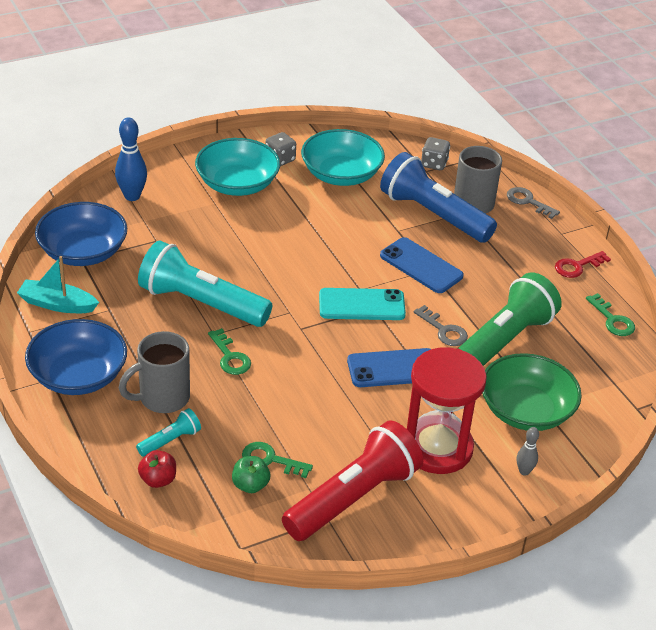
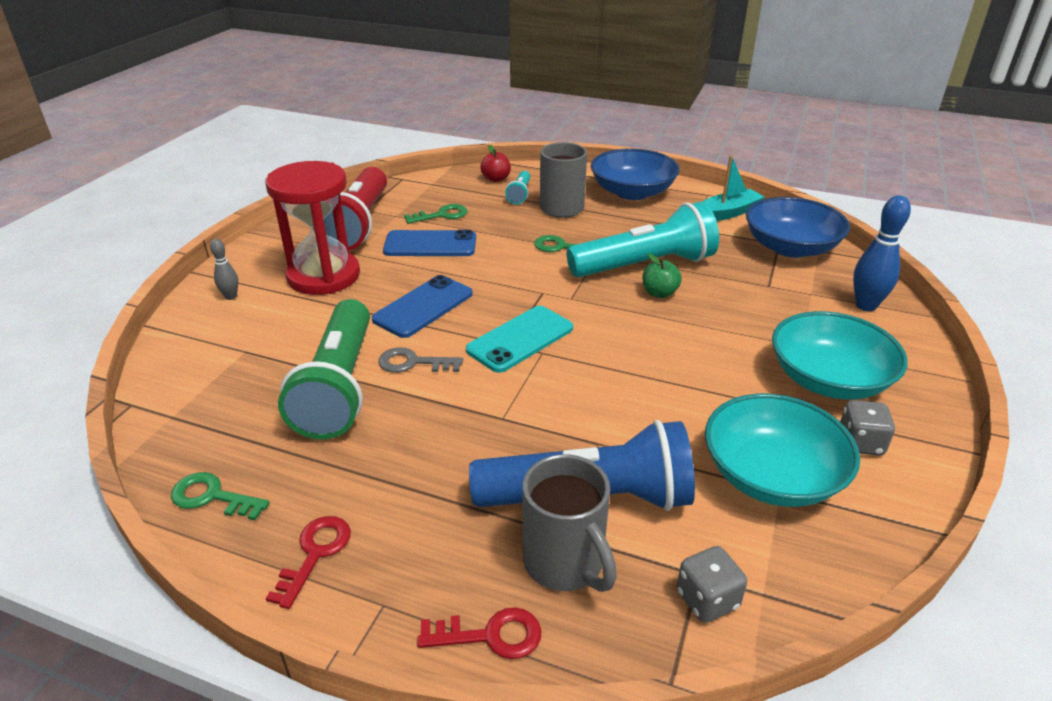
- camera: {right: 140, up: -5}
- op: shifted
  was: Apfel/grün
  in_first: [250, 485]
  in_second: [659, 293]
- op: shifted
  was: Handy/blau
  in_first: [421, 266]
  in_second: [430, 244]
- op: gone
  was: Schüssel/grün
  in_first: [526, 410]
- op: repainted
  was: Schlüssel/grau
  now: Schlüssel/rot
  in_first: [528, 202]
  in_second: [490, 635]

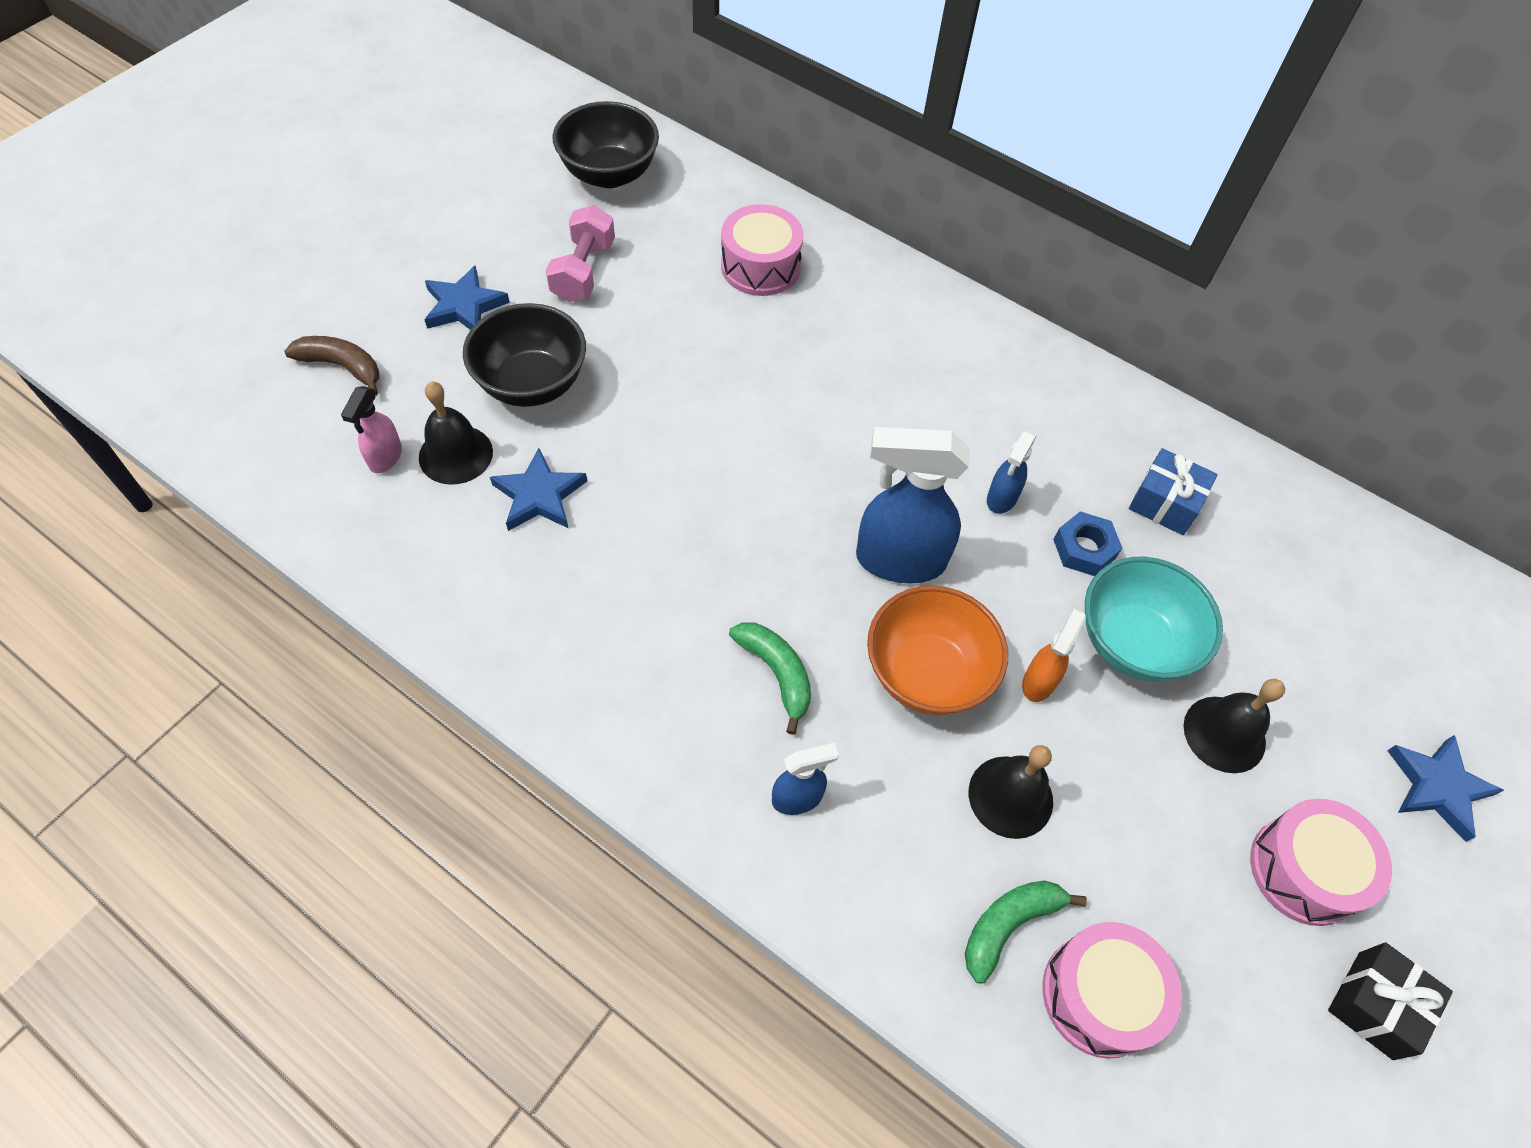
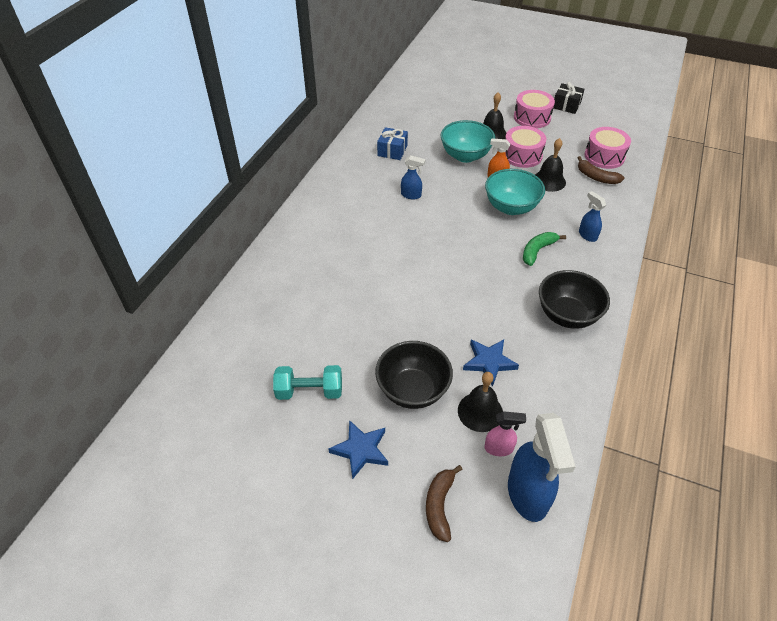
- camera: {right: -100, up: -10}
- op: repainted
  was: Hantel/rosa
  now: Hantel/türkis
  in_first: [583, 271]
  in_second: [309, 391]
- op: shifted
  was: Schüssel/schwarz
  in_first: [609, 174]
  in_second: [567, 315]
- op: shifted
  was: Trommel/rosa
  in_first: [760, 266]
  in_second: [522, 155]
- op: shifted
  was: Sprühflasche/blau
  in_first: [899, 560]
  in_second: [527, 495]
- op: repainted
  was: Schüssel/orange
  now: Schüssel/türkis
  in_first: [927, 673]
  in_second: [511, 207]
- op: repainted
  was: Banane/grün
  now: Banane/braun
  in_first: [1008, 925]
  in_second: [596, 177]
- op: gone
  was: Sechskantmutter/blau
  in_first: [1084, 549]
- op: gone
  was: Stern/blau
  in_first: [1437, 787]

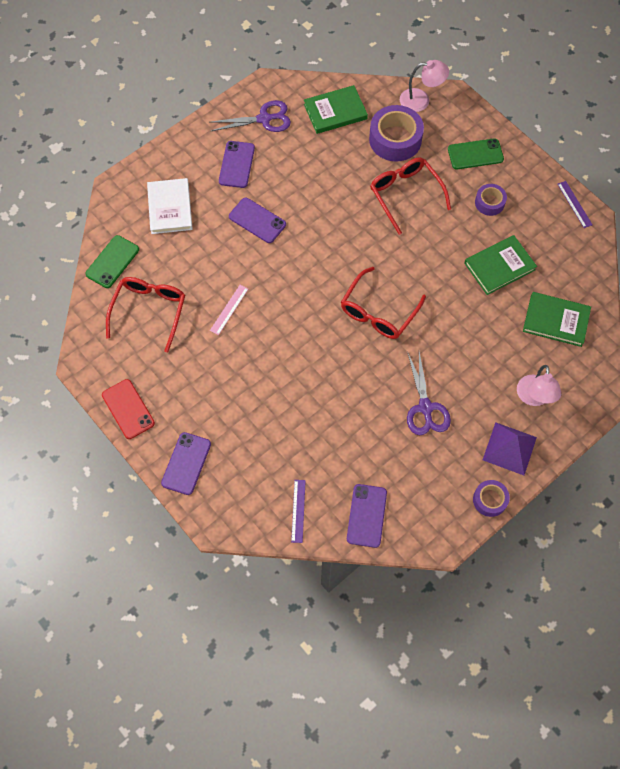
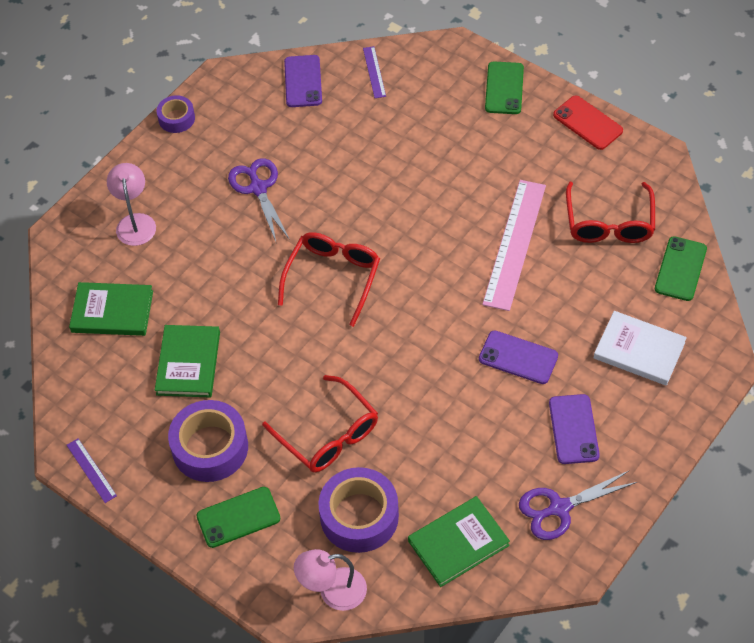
- camera: {right: 170, up: -10}
- op: rotated
  was: Buch/weiß
  in_first: [170, 208]
  in_second: [639, 350]
  clockwise: -45
- op: repainted
  was: Handy/lila
  now: Handy/grün
  in_first: [186, 463]
  in_second: [504, 88]
- op: scaled
  was: Lineal/rosa
  in_first: [229, 309]
  in_second: [515, 244]
  ratio: 2.17
- op: rotated
  was: Buch/grün
  in_first: [499, 266]
  in_second: [188, 363]
  clockwise: -45
- op: scaled
  was: Klebeband/lila
  in_first: [489, 203]
  in_second: [210, 447]
  ratio: 1.81
- op: gone
  was: Pyramide/lila
  in_first: [509, 448]

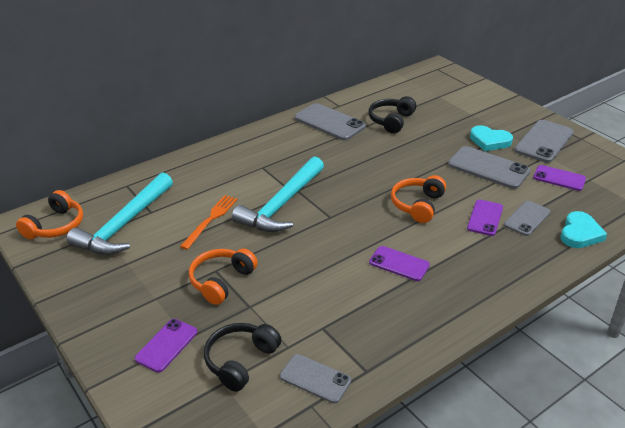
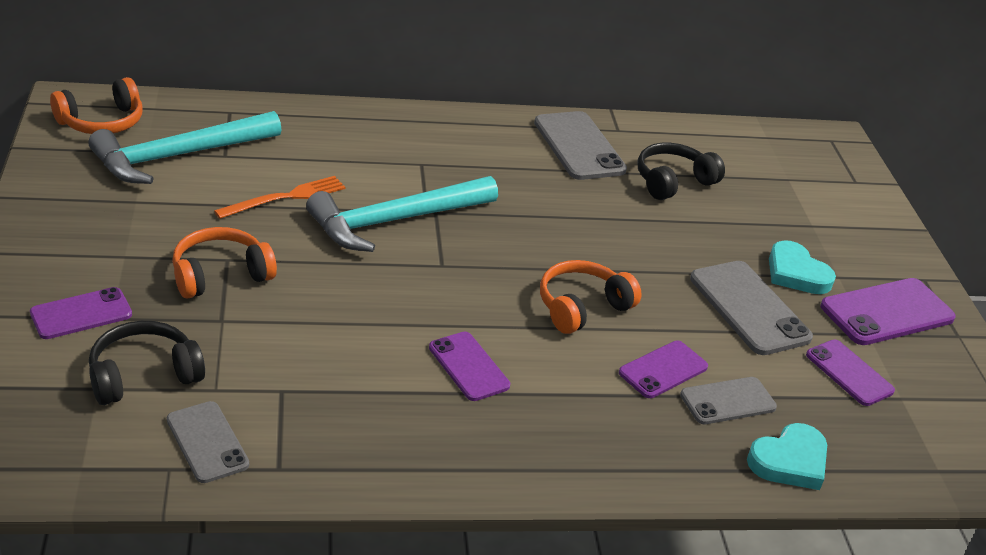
- camera: {right: 25, up: 0}
- op: repainted
  was: Handy/grau
  now: Handy/lila
  in_first: [544, 141]
  in_second: [887, 312]

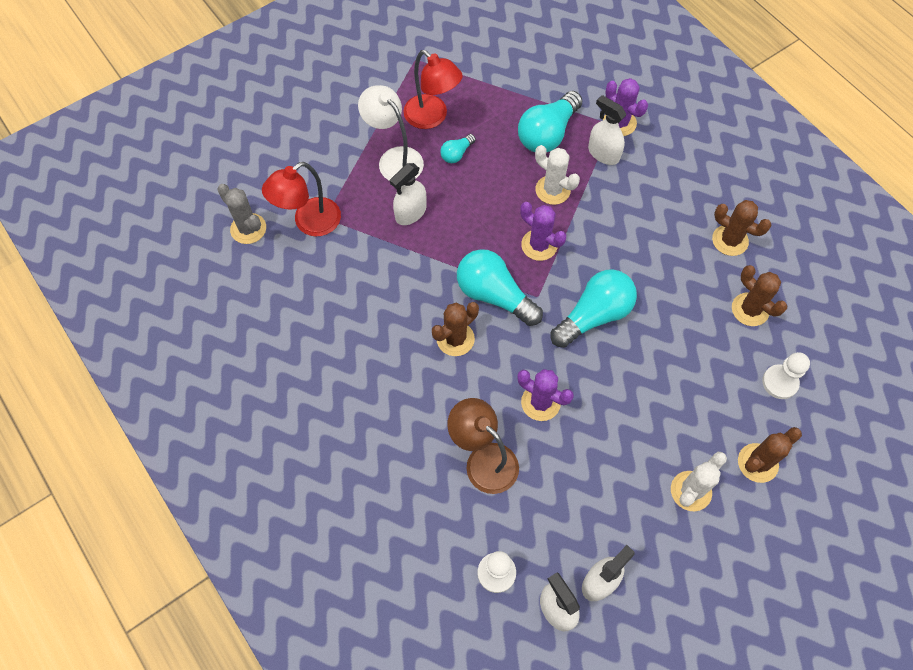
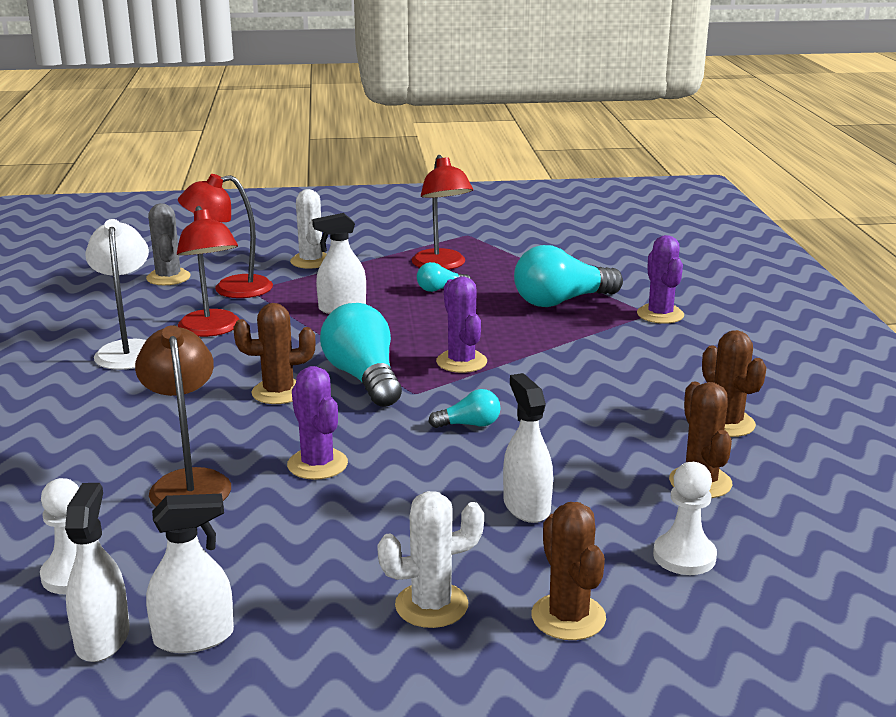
- camera: {right: 30, up: -40}
- op: shifted
  was: Lampe/weiß
  in_first: [394, 159]
  in_second: [128, 349]
- op: shifted
  was: Kaktus/weiß
  in_first: [552, 190]
  in_second: [311, 261]
- op: scaled
  was: Glühbirne/türkis
  in_first: [594, 315]
  in_second: [469, 425]
  ratio: 0.49
- op: shifted
  was: Sprühflasche/weiß
  in_first: [603, 154]
  in_second: [526, 506]
- op: rotated
  was: Kaktus/braun
  in_first: [757, 463]
  in_second: [568, 617]
  clockwise: 75
- op: new
  now: Lampe/rot
  in_second: [211, 330]

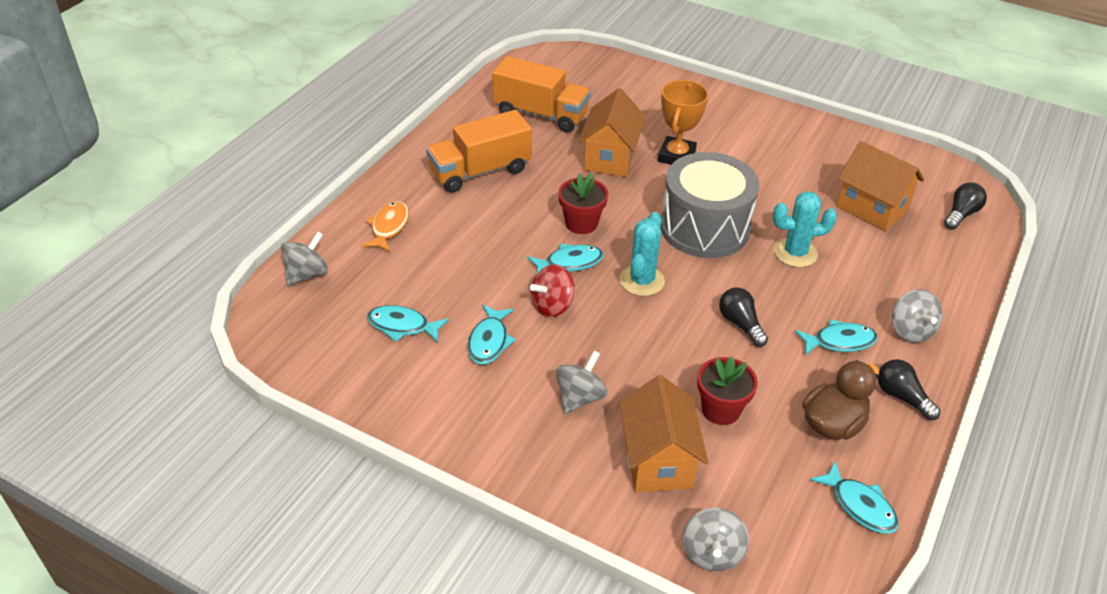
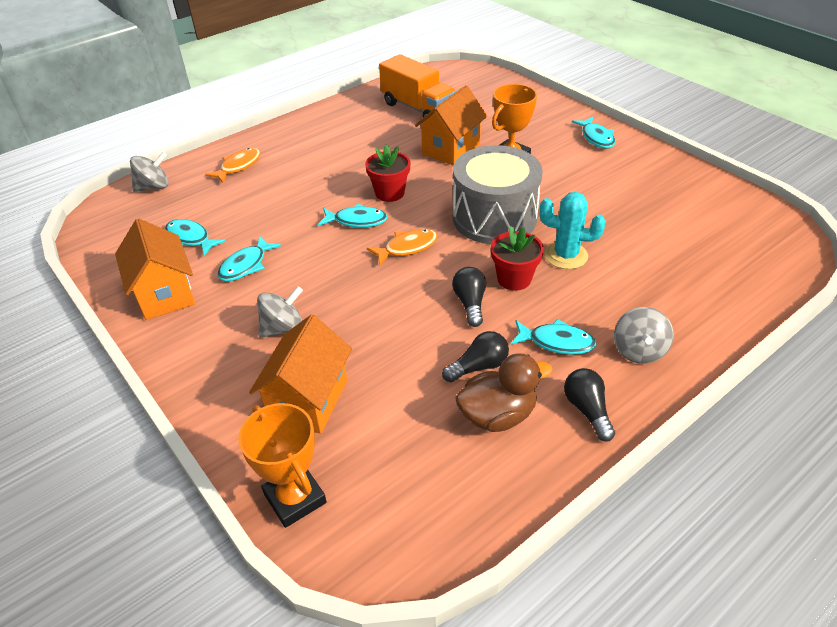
- camera: {right: 25, up: 0}
- op: gone
  was: Lastwagen/orange
  in_first: [480, 171]
- op: gone
  was: Kreisel/rot
  in_first: [552, 306]
- op: swapped
  was: Kaktus/türkis
  now: Fisch/orange
  in_first: [641, 281]
  in_second: [407, 248]
- op: swapped
  was: Kreisel/grau
  now: Pokal/orange
  in_first: [712, 553]
  in_second: [295, 498]
- op: shifted
  was: Blumentopf/rot
  in_first: [720, 409]
  in_second: [514, 279]
- op: shifted
  was: Fisch/türkis
  in_first: [859, 505]
  in_second: [596, 138]
- op: shifted
  was: Haus/orange
  in_first: [872, 208]
  in_second: [165, 294]
- op: shifted
  was: Glühbirne/schwarz
  in_first: [961, 214]
  in_second: [478, 366]

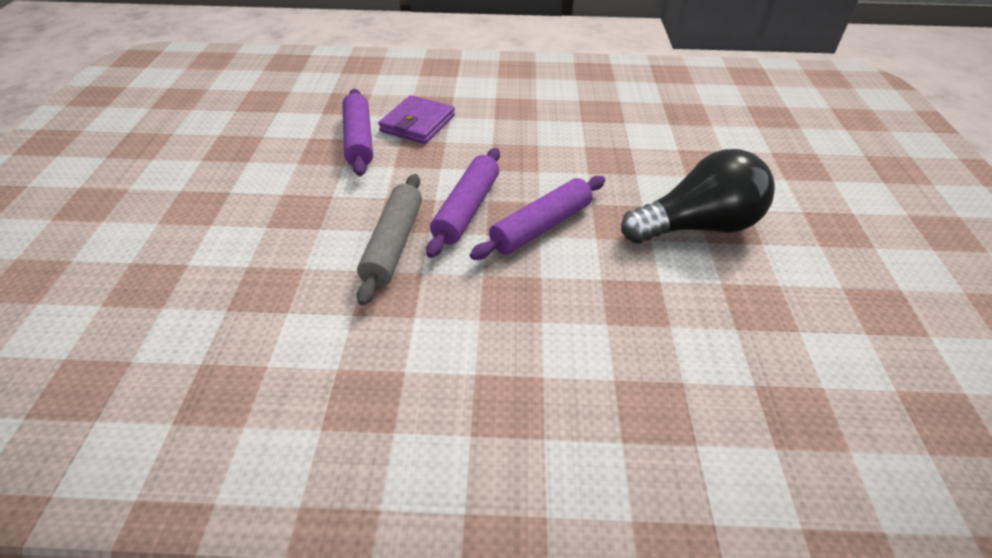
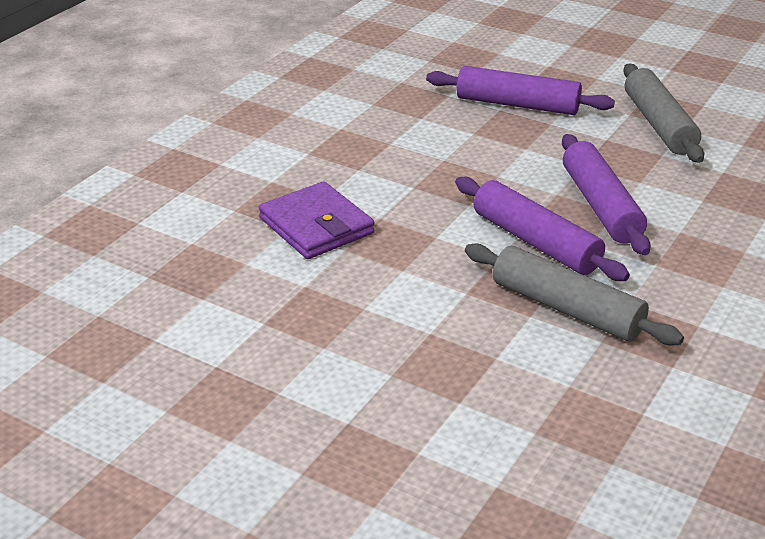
- camera: {right: -60, up: -10}
- op: shifted
  was: Nudelholz/lila
  in_first: [359, 140]
  in_second: [517, 104]
- op: swapped
  was: Glühbirne/schwarz
  now: Nudelholz/grau
  in_first: [697, 226]
  in_second: [658, 124]

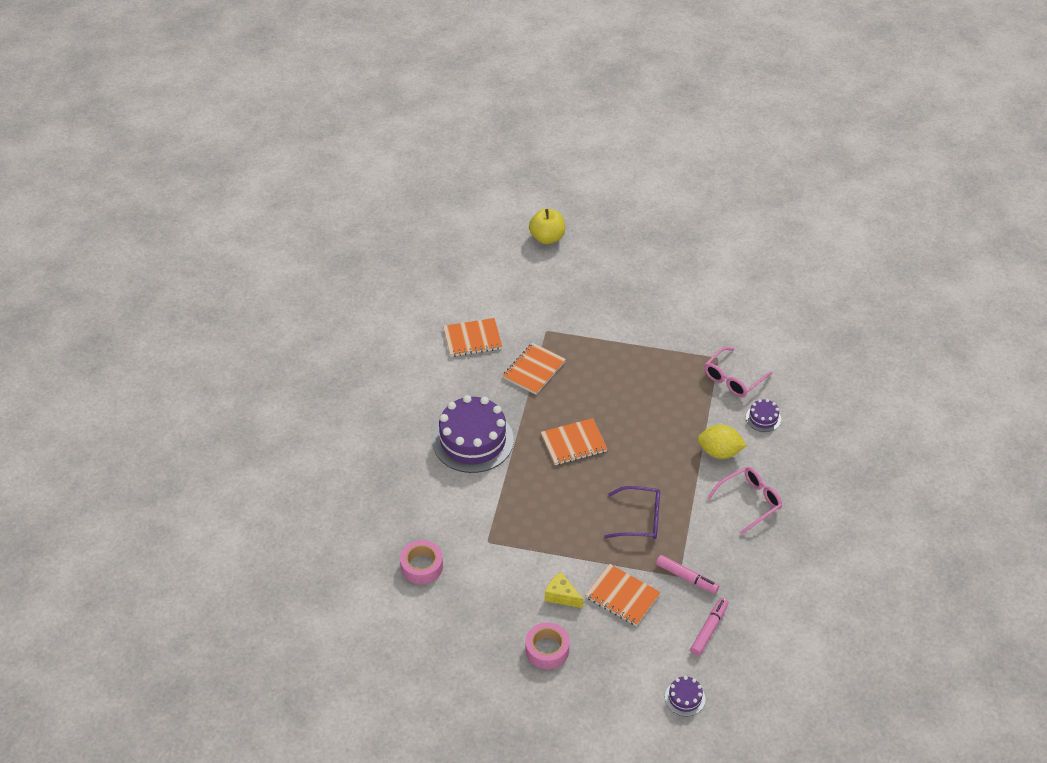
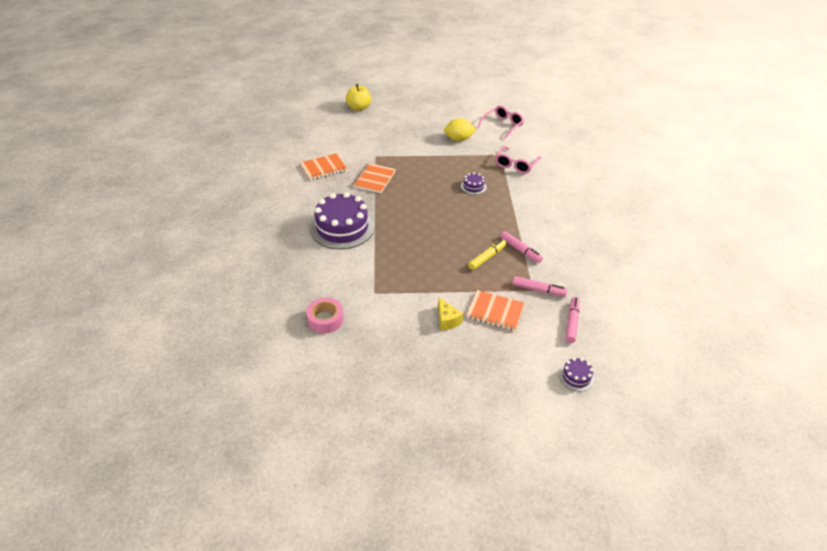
- camera: {right: -15, up: -5}
- op: gone
  was: Klebeband/rosa
  in_first: [547, 650]
- op: gone
  was: Notizbuch/orange
  in_first: [573, 443]
- op: rotated
  was: Käse/gelb
  in_first: [561, 596]
  in_second: [447, 320]
  clockwise: -135
- op: swapped
  was: Brille/lila
  now: Filzstift/gelb
  in_first: [640, 519]
  in_second: [487, 257]
- op: shifted
  was: Zitrone/gelb
  in_first: [719, 452]
  in_second: [459, 139]
- op: shifted
  was: Brille/rosa
  in_first: [749, 501]
  in_second: [502, 125]
- op: shifted
  was: Kuchen/lila
  in_first: [763, 418]
  in_second: [473, 186]
- op: new
  now: Filzstift/rosa
  in_second: [520, 250]

